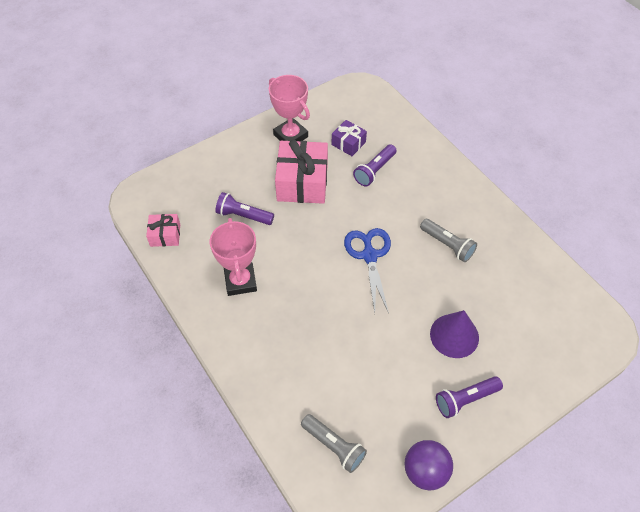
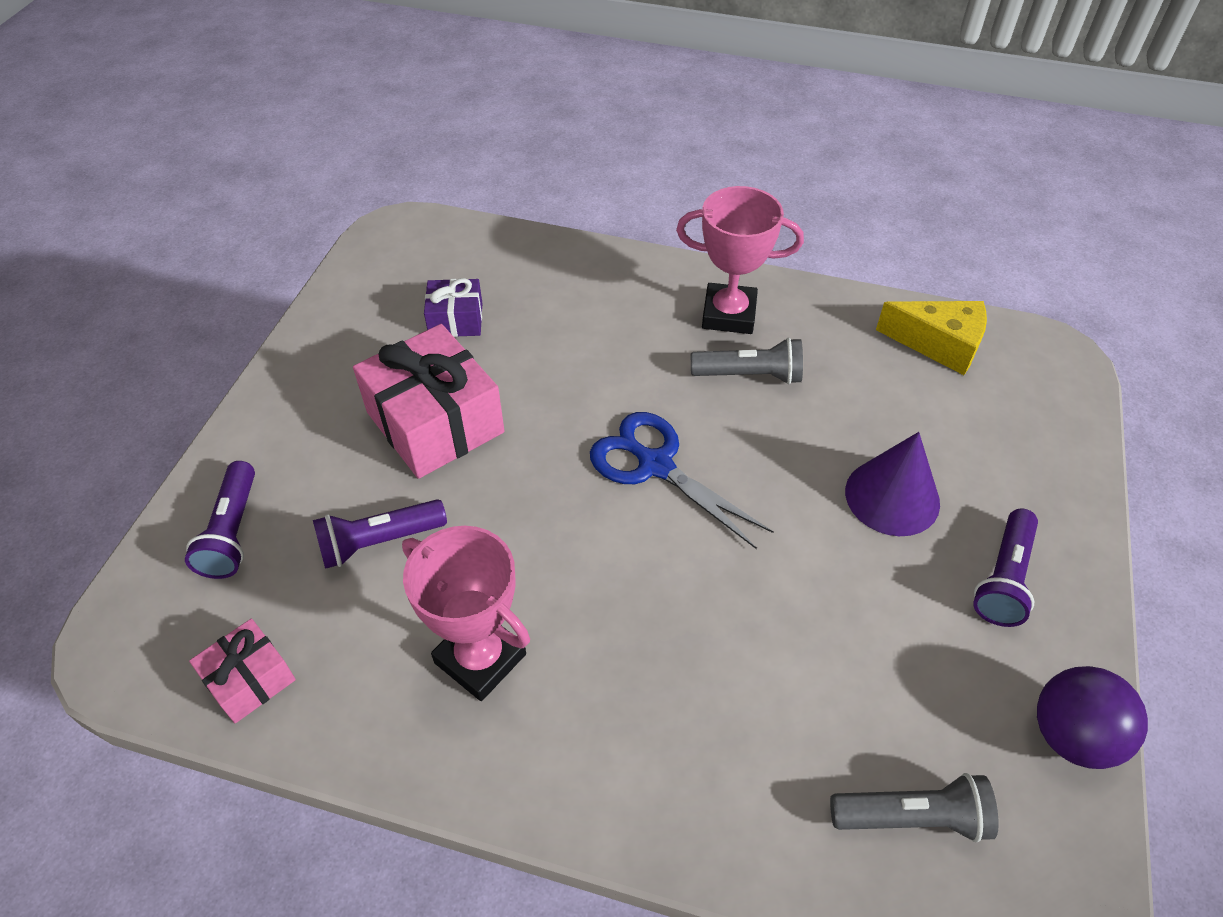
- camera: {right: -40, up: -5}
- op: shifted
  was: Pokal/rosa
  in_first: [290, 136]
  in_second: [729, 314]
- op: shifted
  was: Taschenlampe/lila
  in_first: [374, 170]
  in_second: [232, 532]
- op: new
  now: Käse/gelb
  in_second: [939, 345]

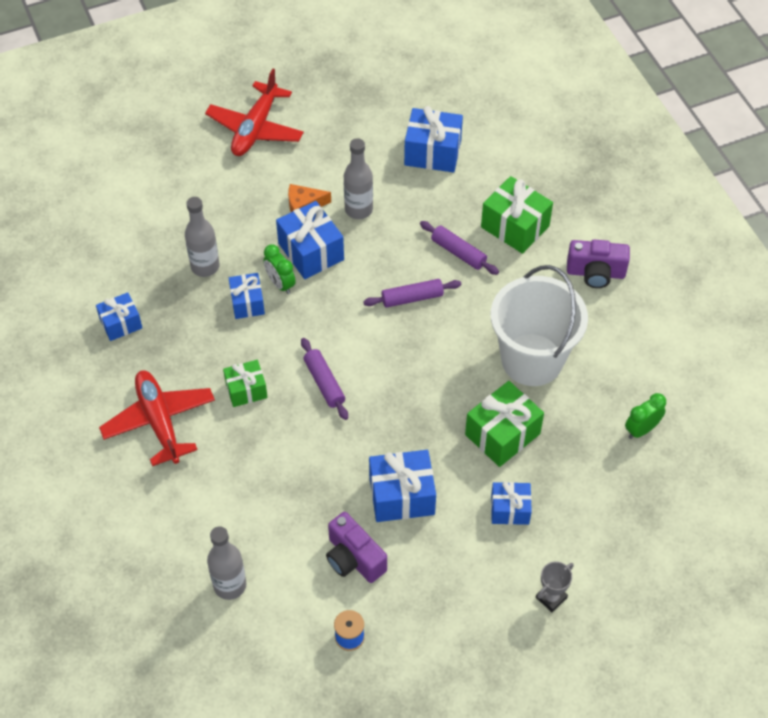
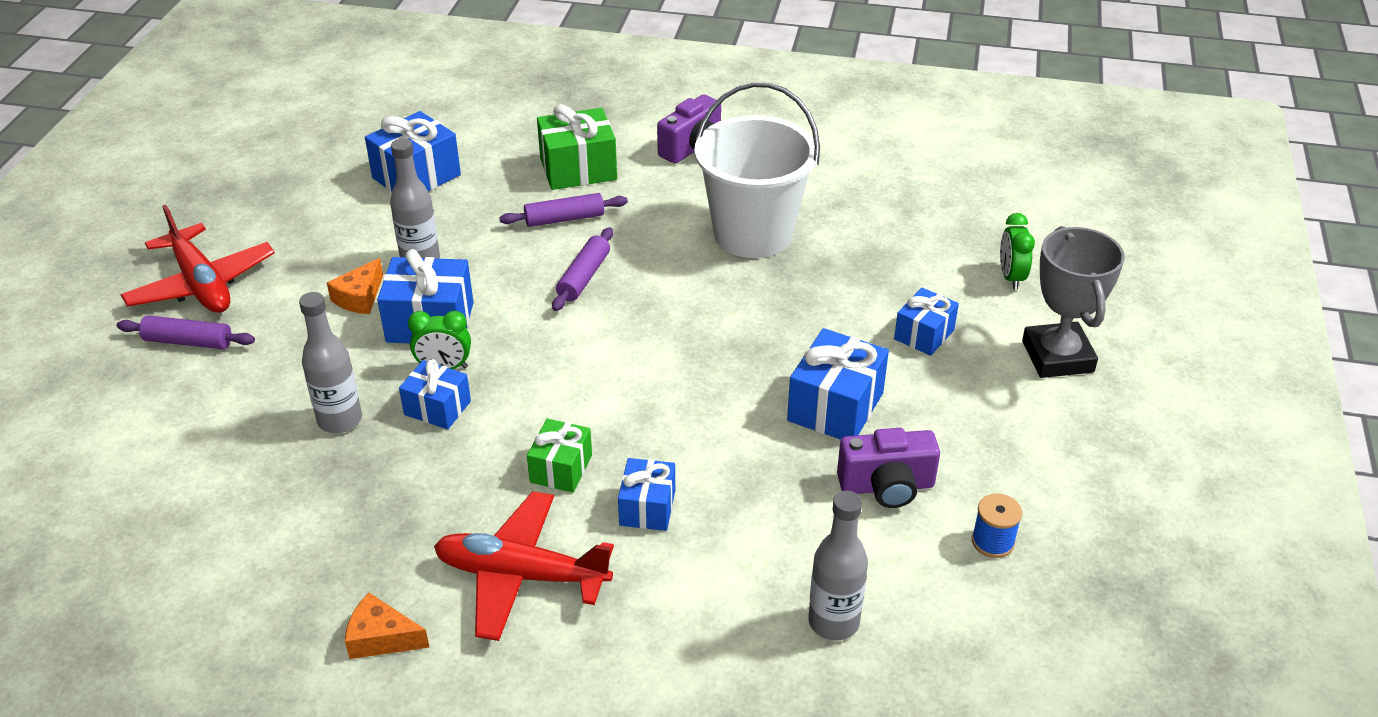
- camera: {right: -55, up: -15}
- op: shifted
  was: Geschenk/blau
  in_first: [121, 323]
  in_second: [647, 507]
- op: shifted
  was: Nudelholz/lila
  in_first: [324, 383]
  in_second: [188, 341]
- op: gone
  was: Geschenk/grün
  in_first: [502, 434]
- op: scaled
  was: Pokal/grau
  in_first: [551, 597]
  in_second: [1057, 356]
  ratio: 1.96
- op: shifted
  was: Wecker/grün
  in_first: [641, 430]
  in_second: [1011, 277]
- op: new
  now: Käse/orange
  in_second: [381, 638]

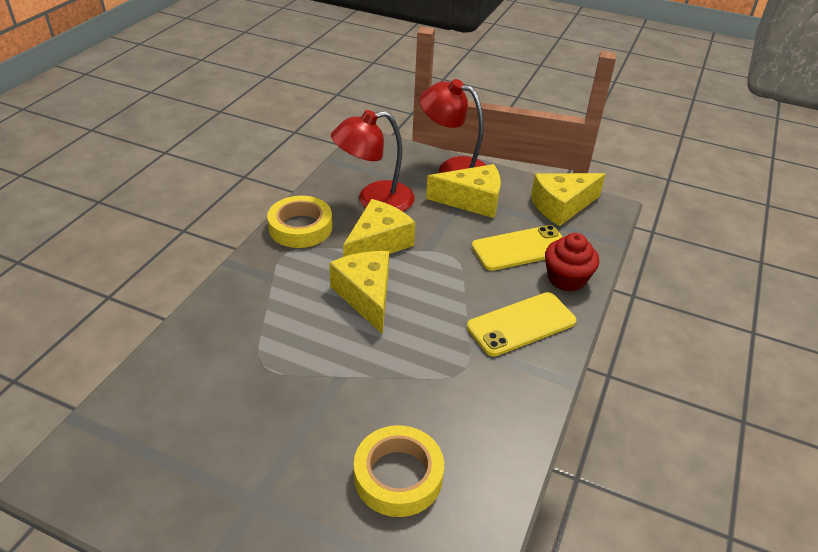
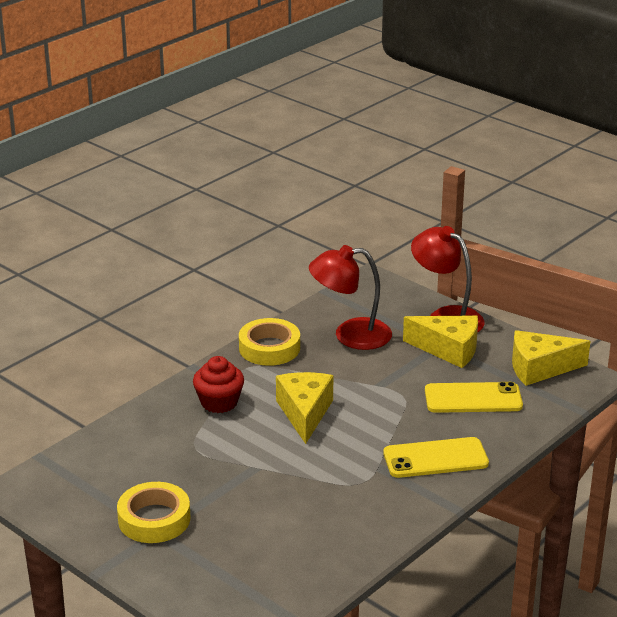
- camera: {right: 20, up: -10}
- op: gone
  was: Käse/gelb
  in_first: [378, 244]
- op: shifted
  was: Klebeband/gelb
  in_first: [398, 476]
  in_second: [154, 519]
- op: shifted
  was: Muffin/rot
  in_first: [566, 279]
  in_second: [219, 402]

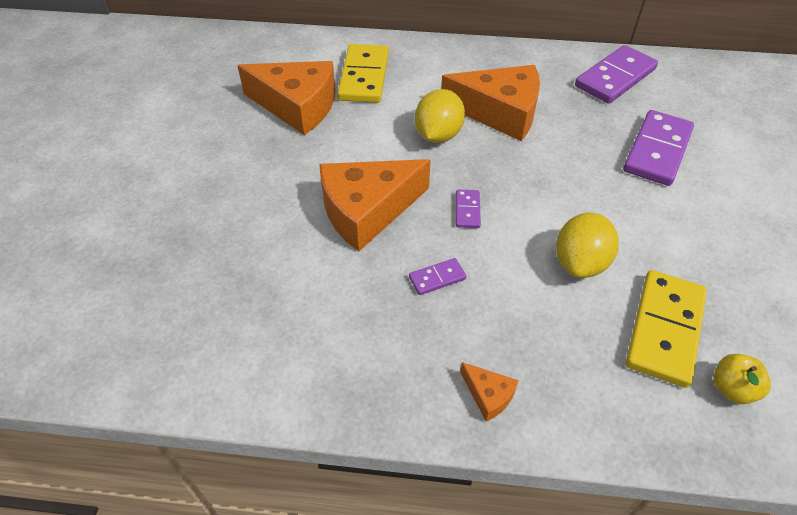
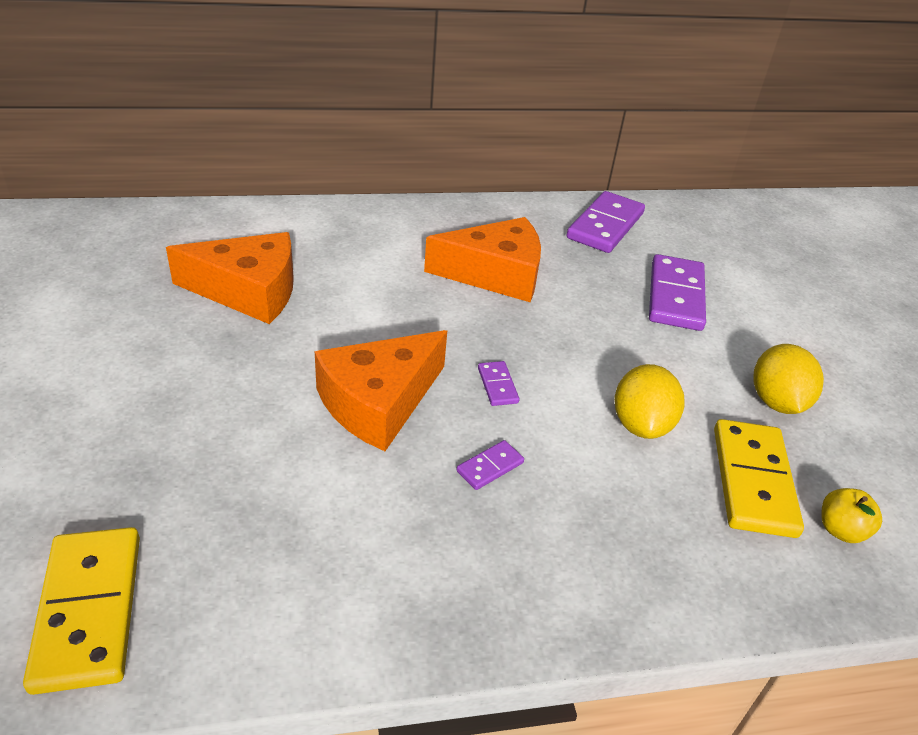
- camera: {right: -20, up: -10}
- op: shifted
  was: Dominostein/gelb
  in_first: [364, 77]
  in_second: [89, 610]
- op: shifted
  was: Zitrone/gelb
  in_first: [438, 135]
  in_second: [776, 402]
- op: gone
  was: Käse/orange
  in_first: [488, 395]

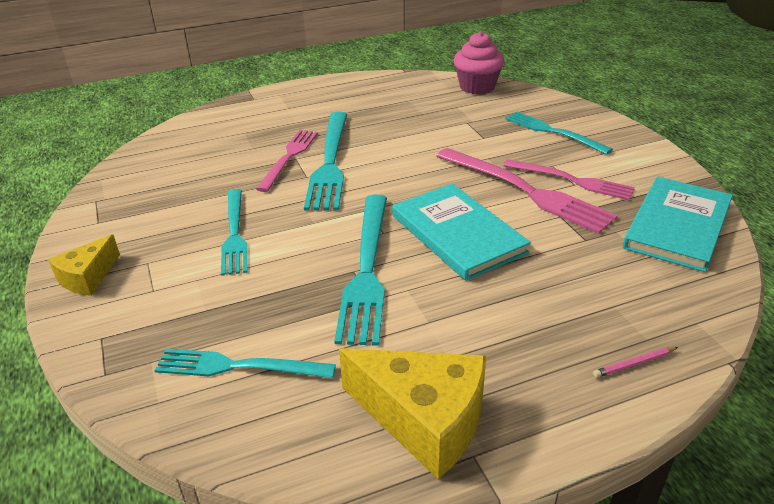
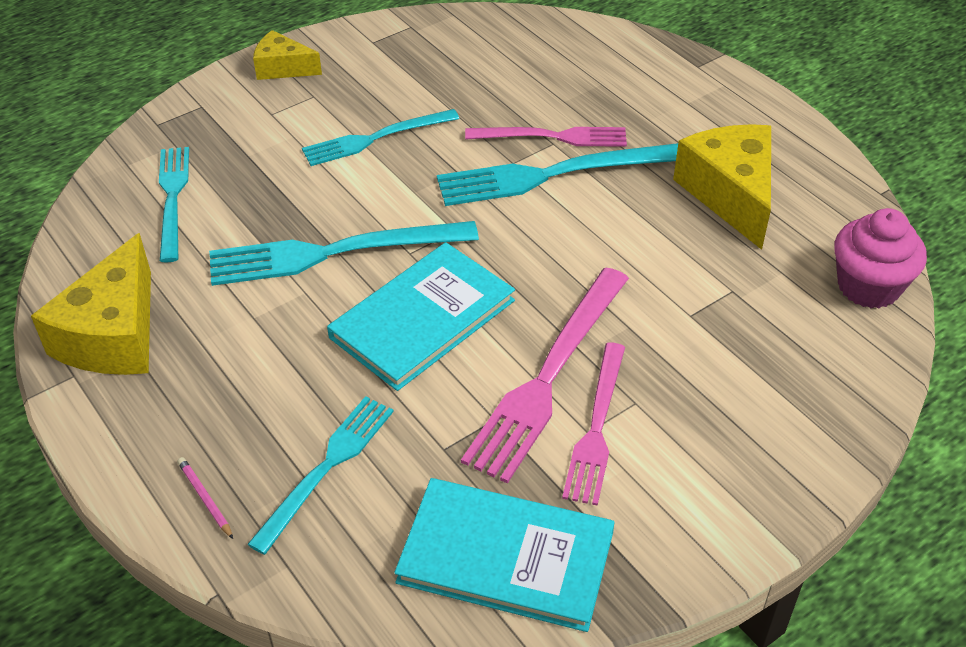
- camera: {right: 75, up: 10}
- op: shifted
  was: Gabel/türkis
  in_first: [553, 132]
  in_second: [326, 468]
- op: new
  now: Käse/gelb
  in_second: [730, 194]

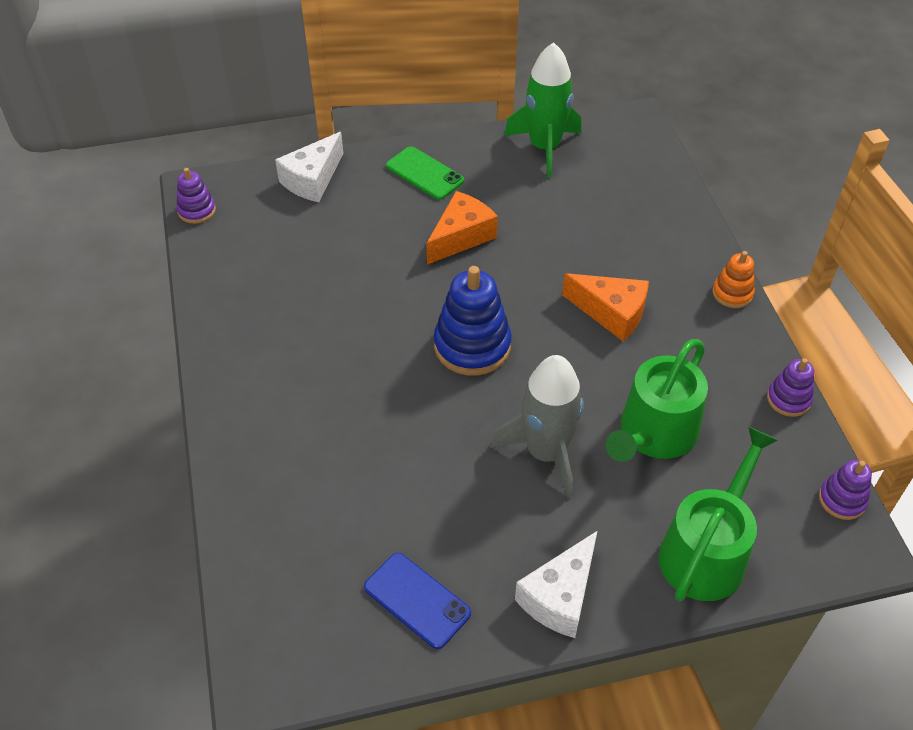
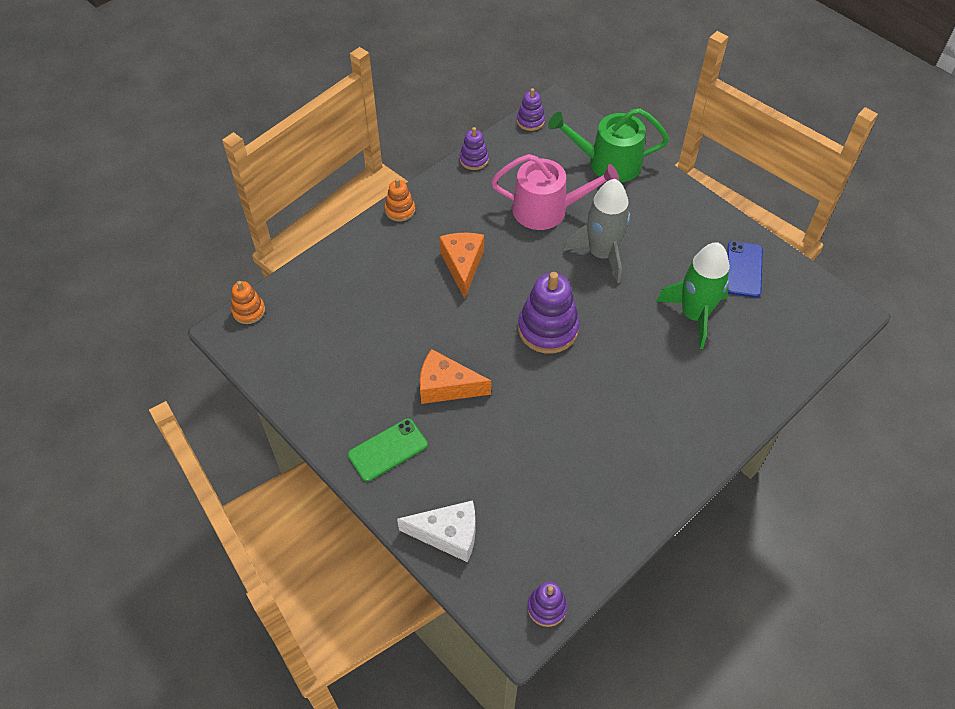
- camera: {right: -120, up: 5}
- op: rotated
  was: Handy/grün
  in_first: [424, 173]
  in_second: [388, 450]
  clockwise: 45
- op: repainted
  was: Stapelspielzeug/blau
  now: Stapelspielzeug/lila
  in_first: [472, 346]
  in_second: [548, 329]
- op: shifted
  was: Rakete/grün
  in_first: [544, 147]
  in_second: [694, 315]
- op: gone
  was: Käse/weiß
  in_first: [560, 596]
- op: repainted
  was: Gießkanne/grün
  now: Gießkanne/rosa
  in_first: [654, 434]
  in_second: [547, 210]
- op: new
  now: Stapelspielzeug/orange
  in_second: [249, 311]

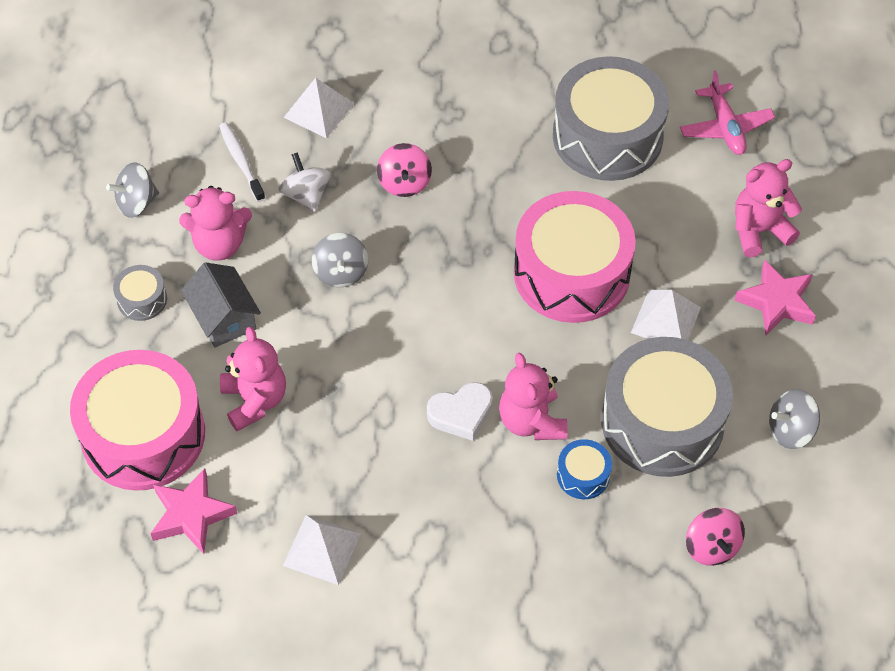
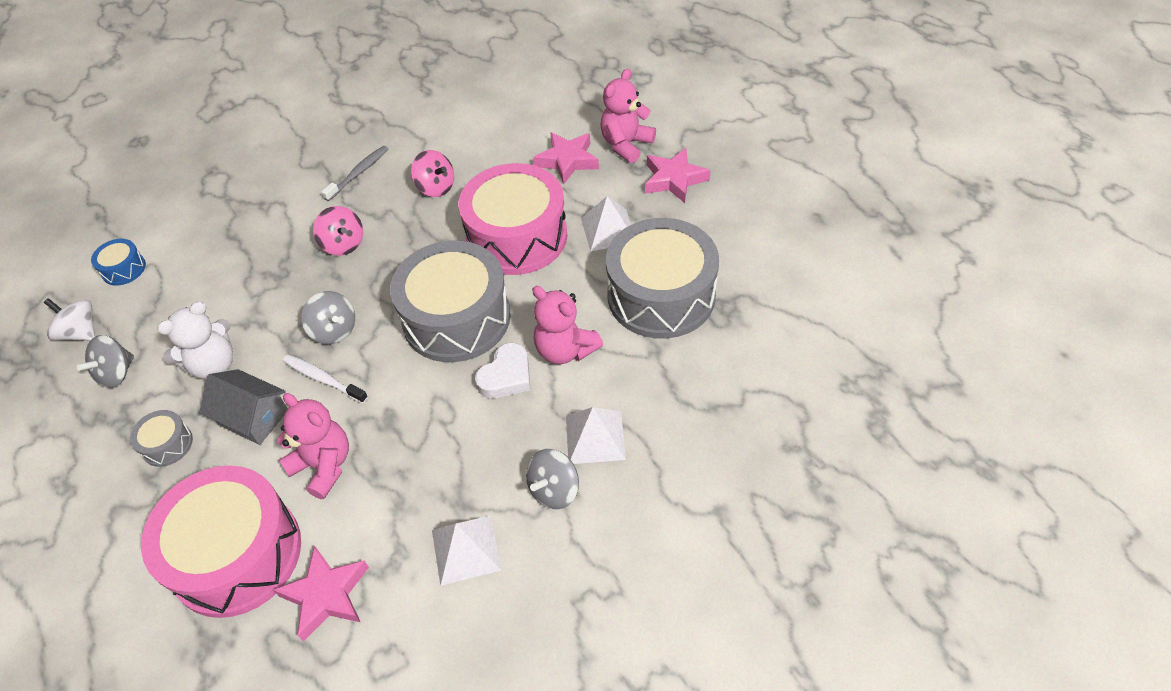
- camera: {right: -30, up: -5}
- op: repainted
  was: Teddybär/rosa
  now: Teddybär/weiß
  in_first: [219, 244]
  in_second: [213, 365]
- op: shifted
  was: Zahnbürste/weiß
  in_first: [241, 161]
  in_second: [323, 379]
- op: shifted
  was: Kreisel/weiß
  in_first: [306, 195]
  in_second: [80, 332]
- op: shifted
  was: Pyramide/weiß
  in_first: [318, 110]
  in_second: [595, 437]
- op: shifted
  was: Trommel/grau
  in_first: [607, 136]
  in_second: [456, 318]
- op: shifted
  was: Trommel/blau
  in_first: [583, 475]
  in_second: [124, 269]
- op: gone
  was: Flugzeug/rosa
  in_first: [725, 127]
- op: shifted
  was: Kreisel/rosa
  in_first: [711, 547]
  in_second: [436, 187]
- op: shifted
  was: Kreisel/grau
  in_first: [790, 430]
  in_second: [554, 490]
- op: new
  now: Zahnbürste/grau
  in_second: [358, 173]
- op: new
  now: Stern/rosa
  in_second: [567, 161]

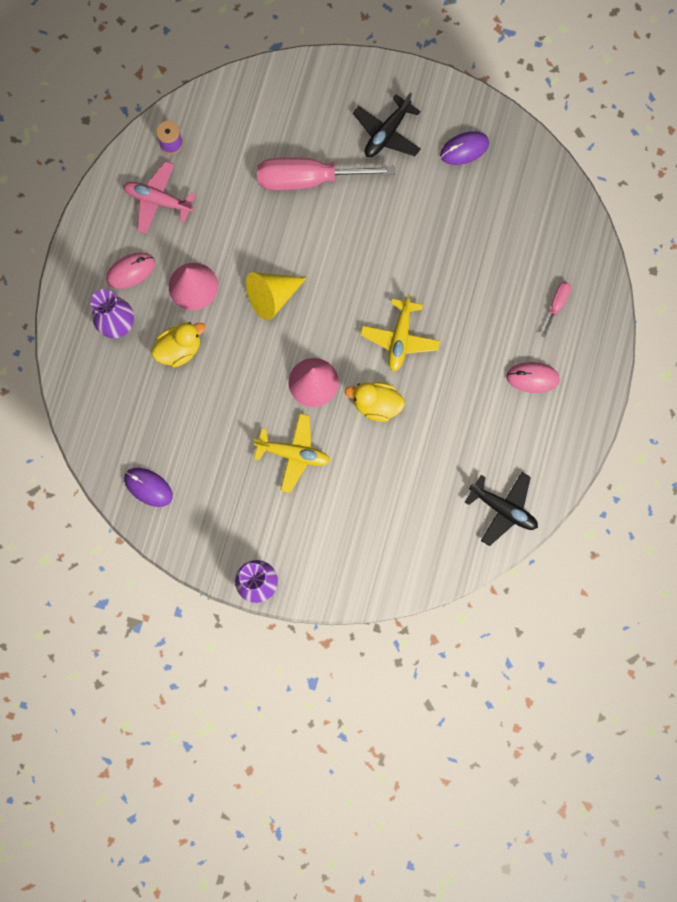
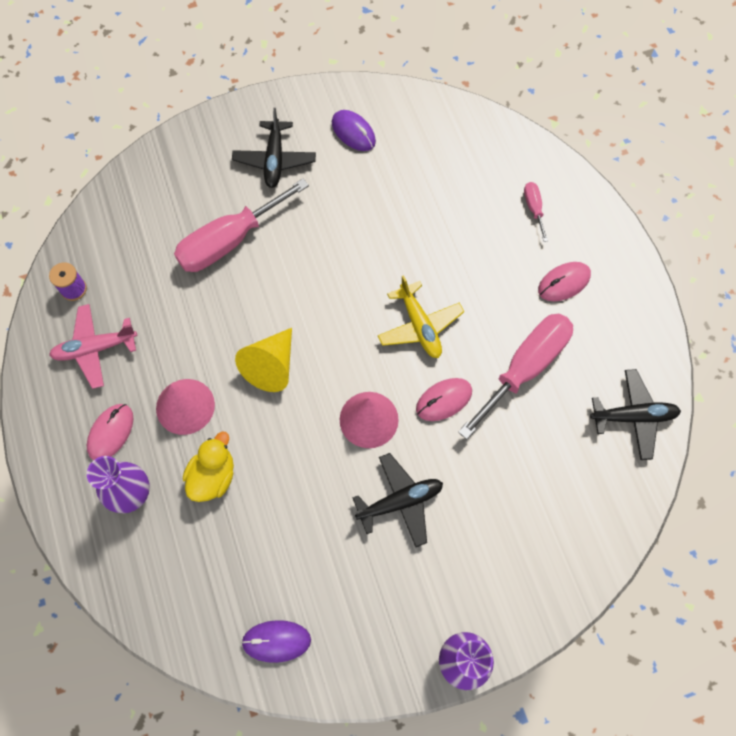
- camera: {right: -35, up: -10}
- op: repainted
  was: Flugzeug/gelb
  now: Flugzeug/schwarz
  in_first: [293, 454]
  in_second: [400, 502]
- op: swapped
  was: Ente/gelb
  now: Computermaus/rosa
  in_first: [376, 404]
  in_second: [444, 400]
- op: rotated
  was: Computermaus/lila
  in_first: [464, 149]
  in_second: [353, 132]
  clockwise: -75
- op: new
  now: Schraubenzieher/rosa
  in_second: [525, 368]

